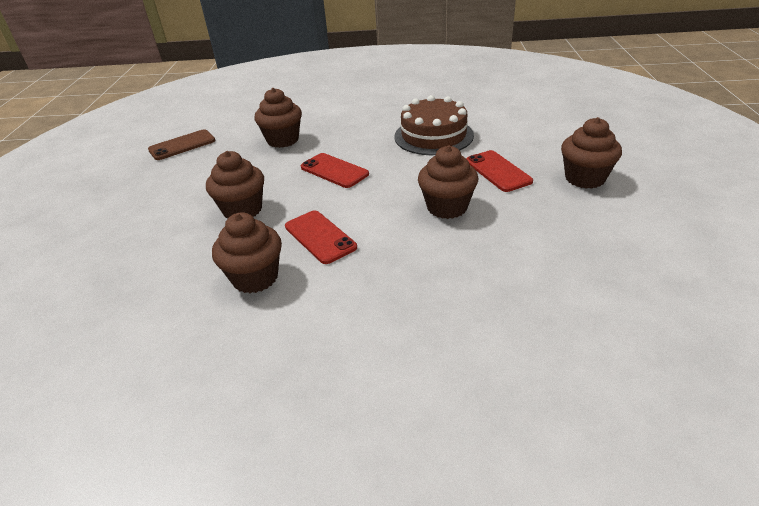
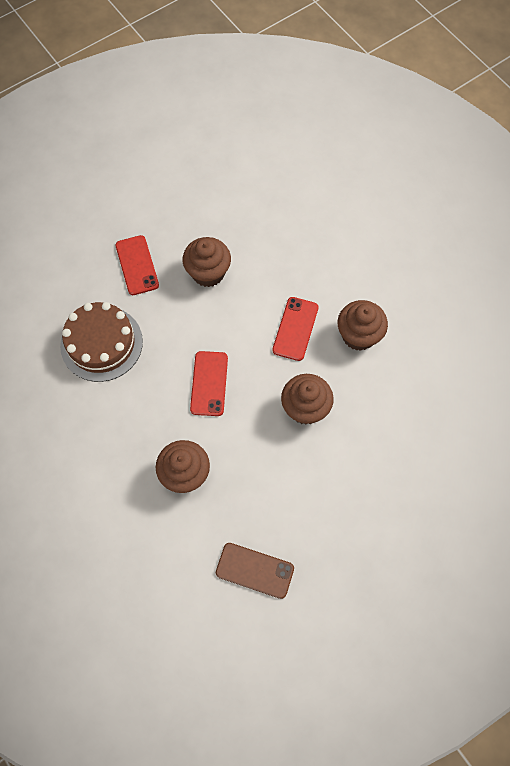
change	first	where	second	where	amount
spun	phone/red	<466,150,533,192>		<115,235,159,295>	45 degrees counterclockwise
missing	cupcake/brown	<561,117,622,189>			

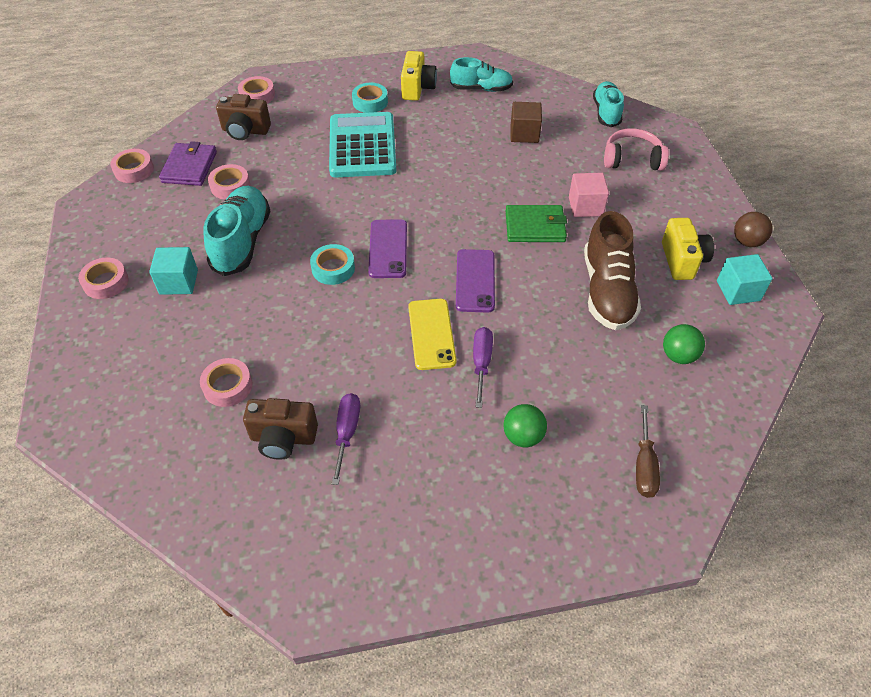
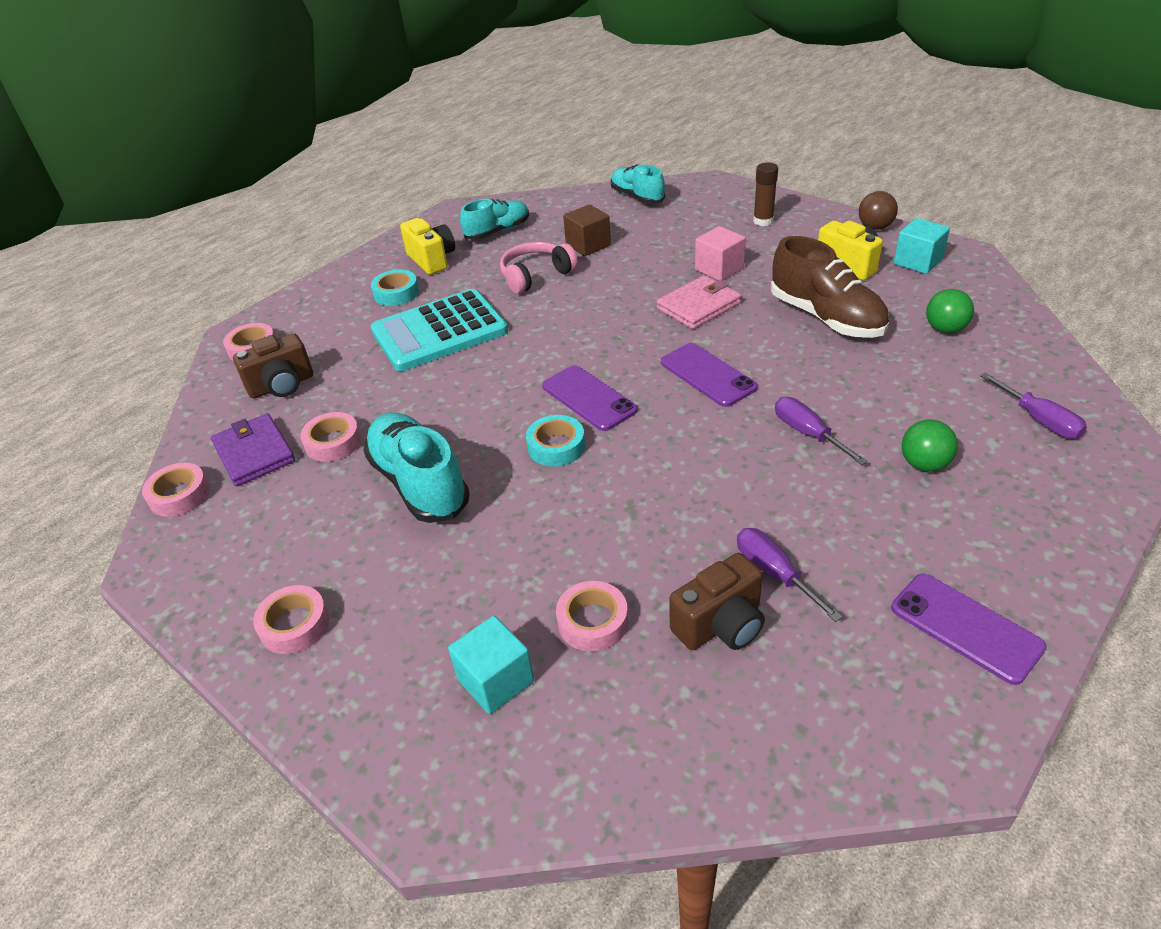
change	first	where	second	where	amount
relocated	cube/turquoise	<149,247,198,295>		<448,616,534,714>	
spun	calculator/turquoise	<329,112,397,177>		<371,289,508,371>	75 degrees counterclockwise
missing	phone/yellow	<408,299,457,370>			
colour	wallet/green	<506,205,567,242>	wallet/pink	<657,275,742,329>	
relocated	headphones/pink	<604,128,669,171>		<500,242,578,294>	
colour	screwdriver/brown	<636,405,660,498>	screwdriver/purple	<980,373,1087,439>	
appeared			glue stick/brown	<753,163,778,226>	
appeared			phone/purple	<891,573,1047,685>	

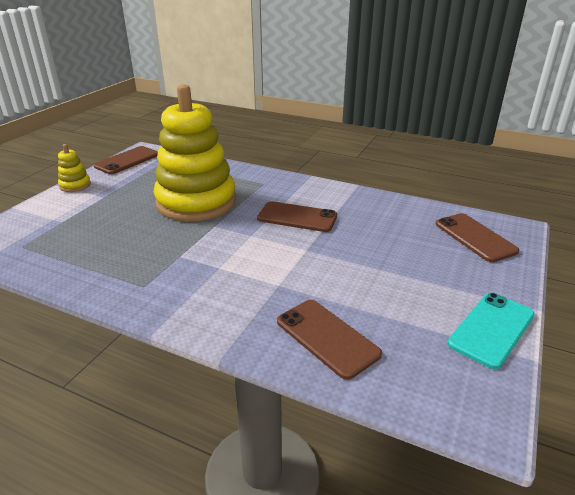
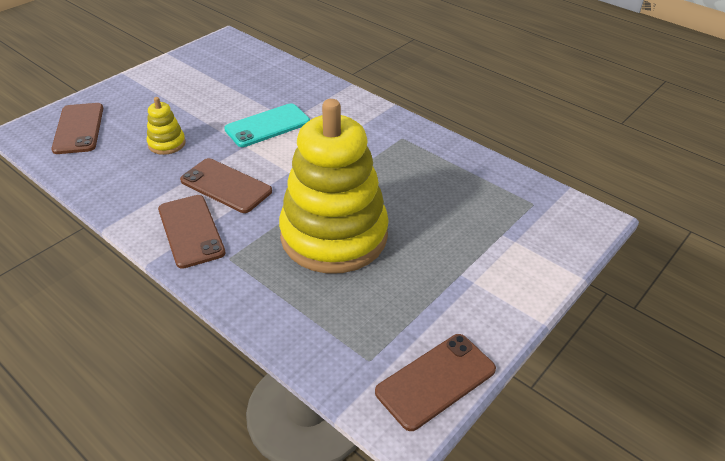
change	first	where	second	where	amount
relocated	stacking toy/yellow	<58,144,91,192>		<147,97,186,155>	
relocated	phone/brown	<277,300,382,380>		<158,195,225,269>	
relocated	phone/turquoise	<447,293,535,369>		<224,103,310,147>	

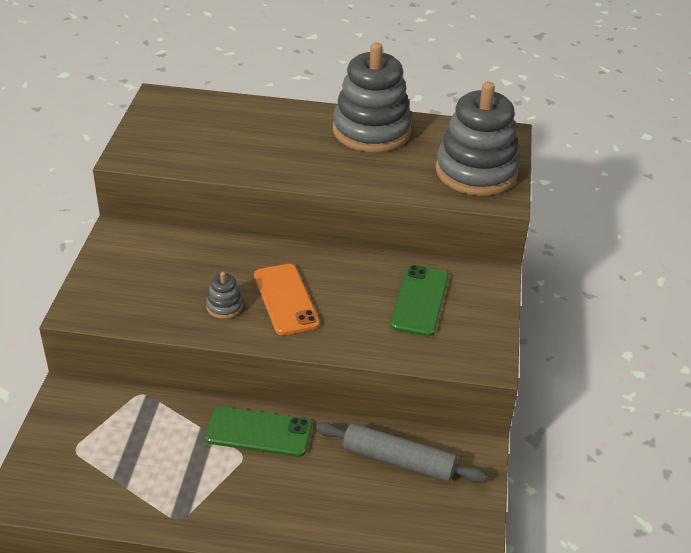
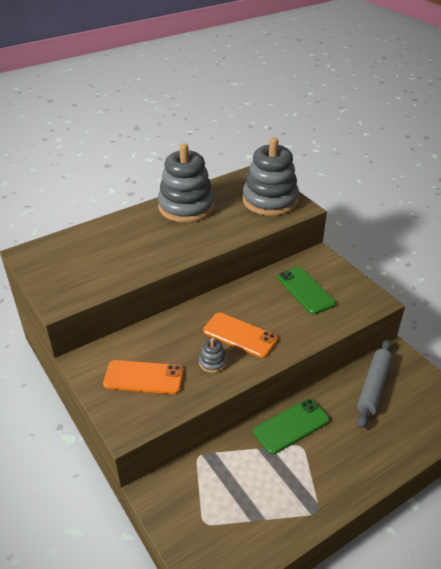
change	first	where	second	where	amount
spun	rolling pin/grey	<316,422,487,483>		<357,339,392,429>	45 degrees counterclockwise
appeared			phone/orange	<103,360,184,394>	

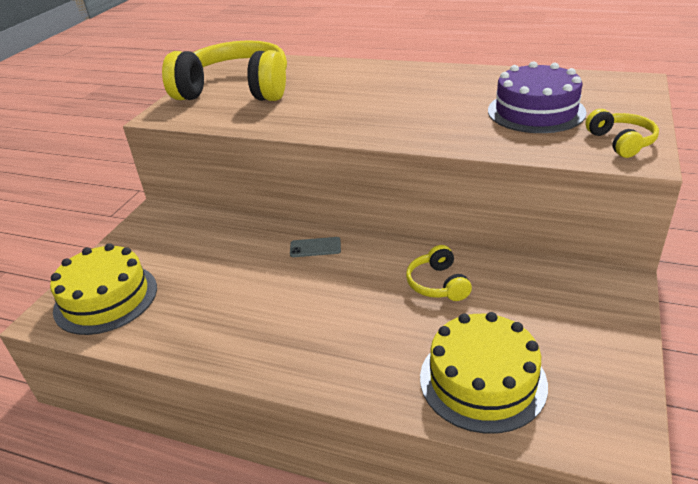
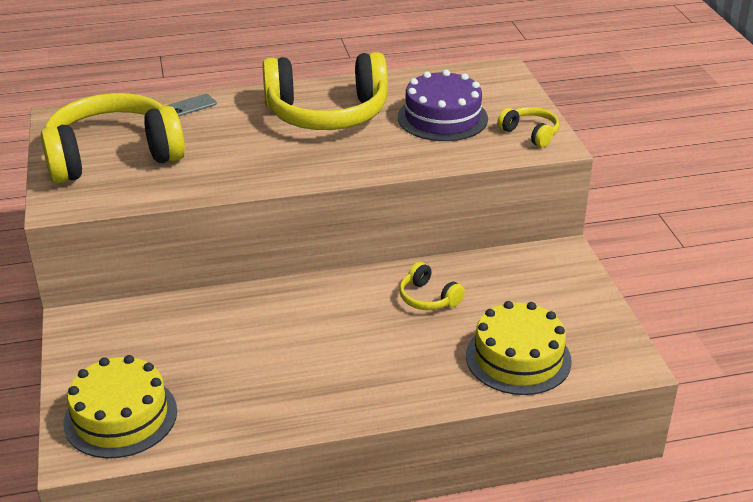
change	first	where	second	where	amount
relocated	phone/grey	<290,237,341,257>		<167,94,217,116>	
appeared			headphones/yellow	<262,52,388,130>	

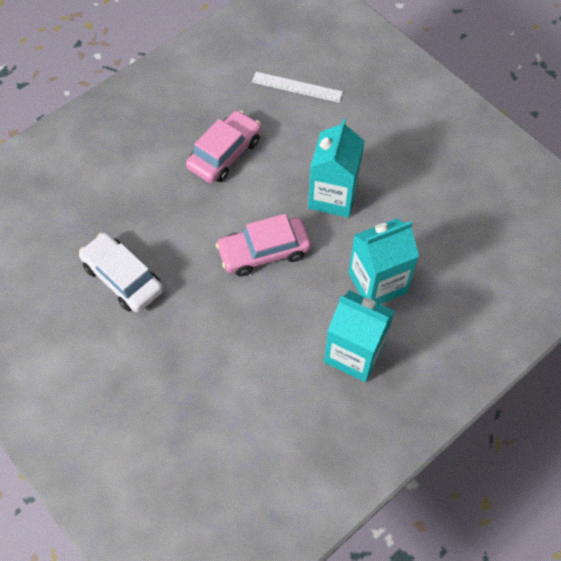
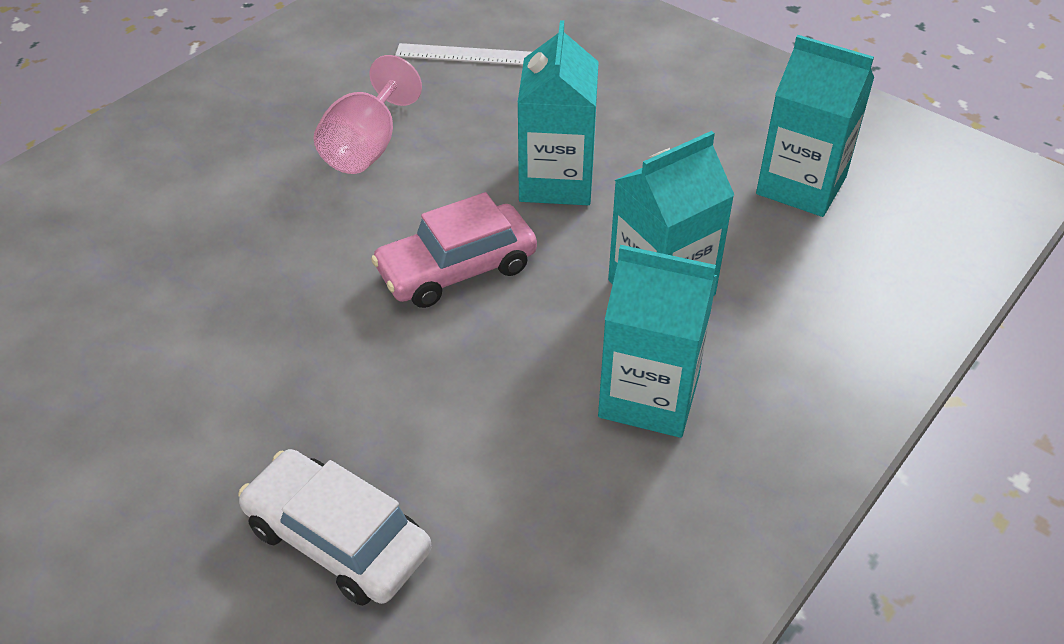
change	first	where	second	where	amount
relocated	car/white	<79,233,163,312>		<238,449,432,606>	
exchanged	car/pink	<186,110,261,183>	goblet/pink	<314,55,422,174>	
appeared			carton/turquoise	<756,35,874,217>	

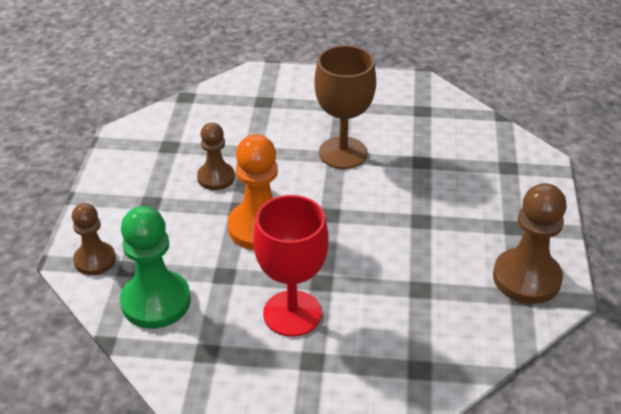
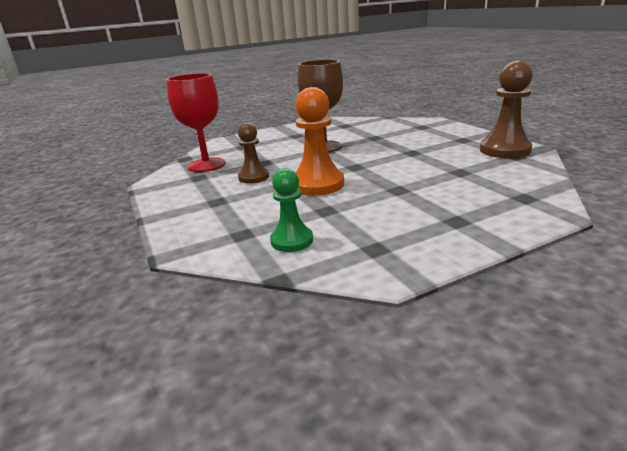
change	first	where	second	where	amount
missing	pawn/brown	<72,203,116,275>			
size	pawn/green	<120,206,191,329>		<270,168,313,252>	x0.62
relocated	goblet/red	<253,195,329,337>		<167,73,226,172>	

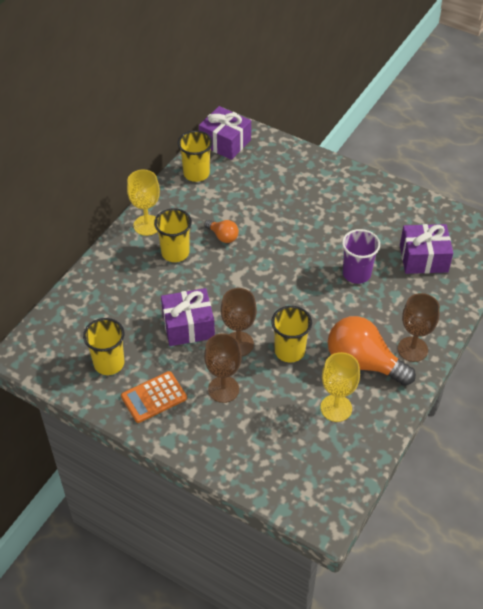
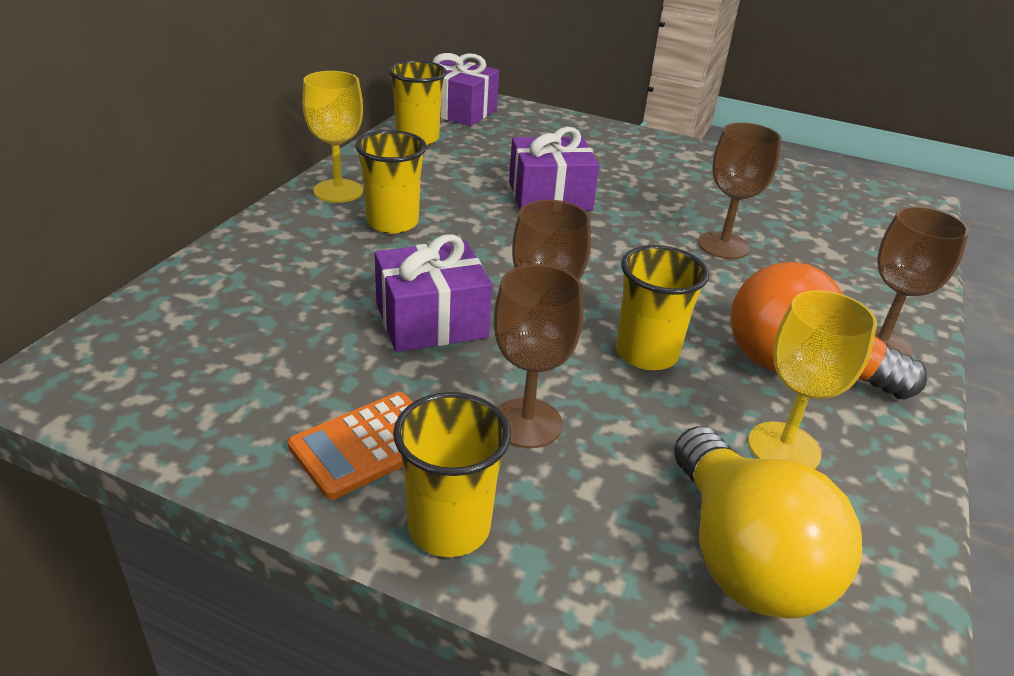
change	first	where	second	where	amount
relocated	cup/yellow	<83,318,124,375>		<393,392,511,557>	
missing	light bulb/orange	<204,220,239,243>			
exchanged	cup/purple	<342,229,380,284>	goblet/brown	<698,123,781,259>	
relocated	gift/purple	<400,224,453,274>		<509,127,599,211>	
appeared			light bulb/yellow	<674,426,862,619>	

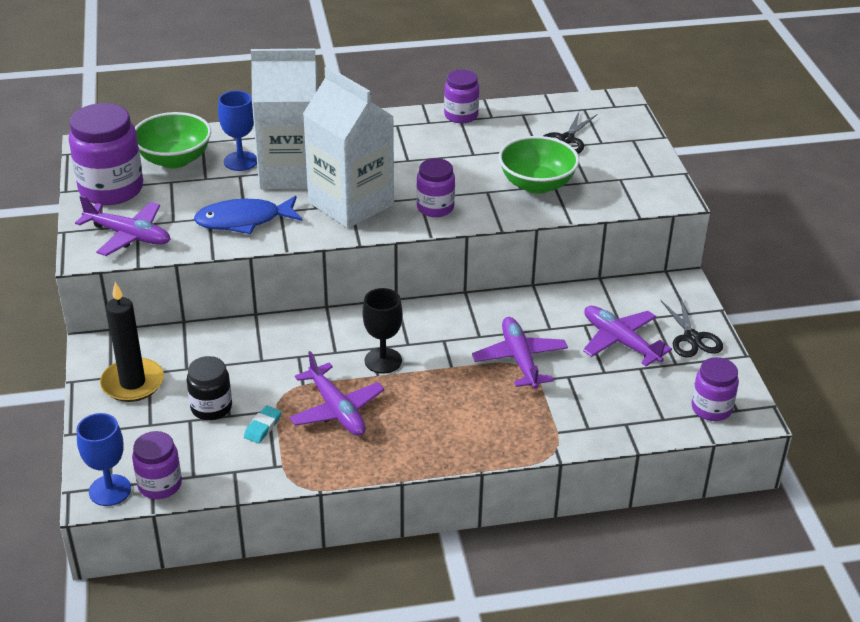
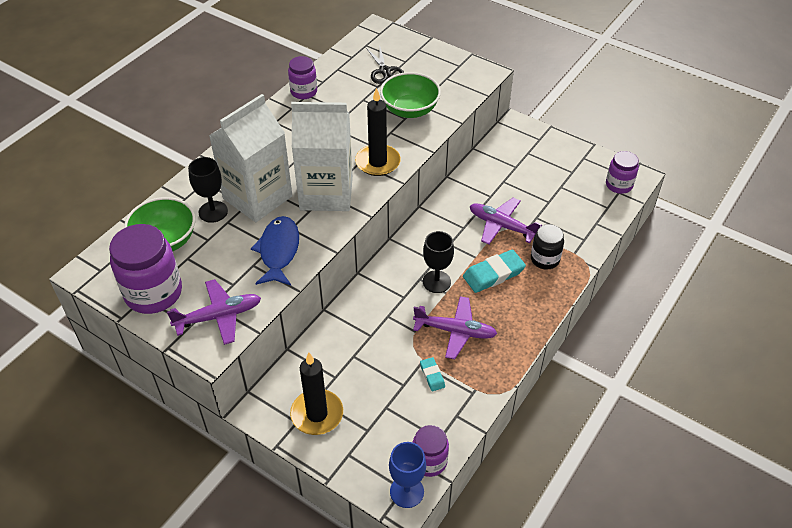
change	first	where	second	where	amount
relocated	jar/black	<187,356,232,420>		<531,224,564,270>	
spun	fish/blue	<194,196,302,234>		<251,216,299,285>	150 degrees clockwise
colour	goblet/blue	<218,91,257,171>	goblet/black	<188,157,228,223>	
exchanged	jar/purple	<416,158,455,217>	candle/black	<355,88,401,176>	
missing	plane/purple	<583,306,672,366>			
missing	scissors/black	<660,298,723,358>			
appeared			eraser/turquoise	<463,250,526,293>	

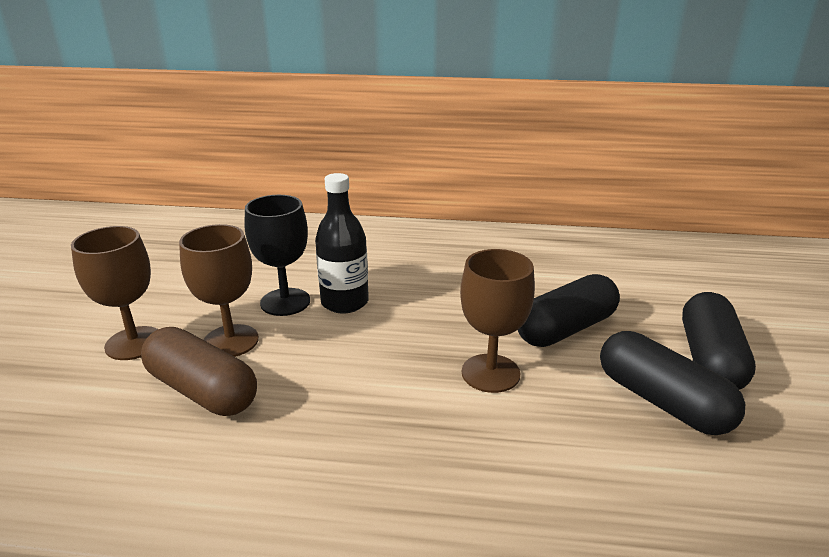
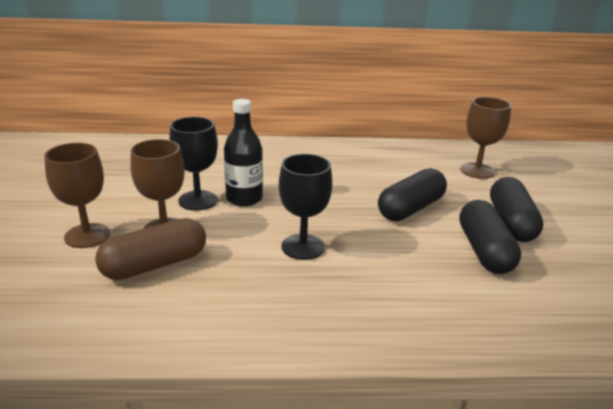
change	first	where	second	where	amount
spun	capsule/brown	<141,327,257,416>		<95,218,206,280>	60 degrees counterclockwise
relocated	goblet/brown	<460,249,535,393>		<460,97,511,179>	
spun	capsule/black	<600,331,745,435>		<459,200,521,274>	45 degrees clockwise
appeared			goblet/black	<279,154,332,260>	

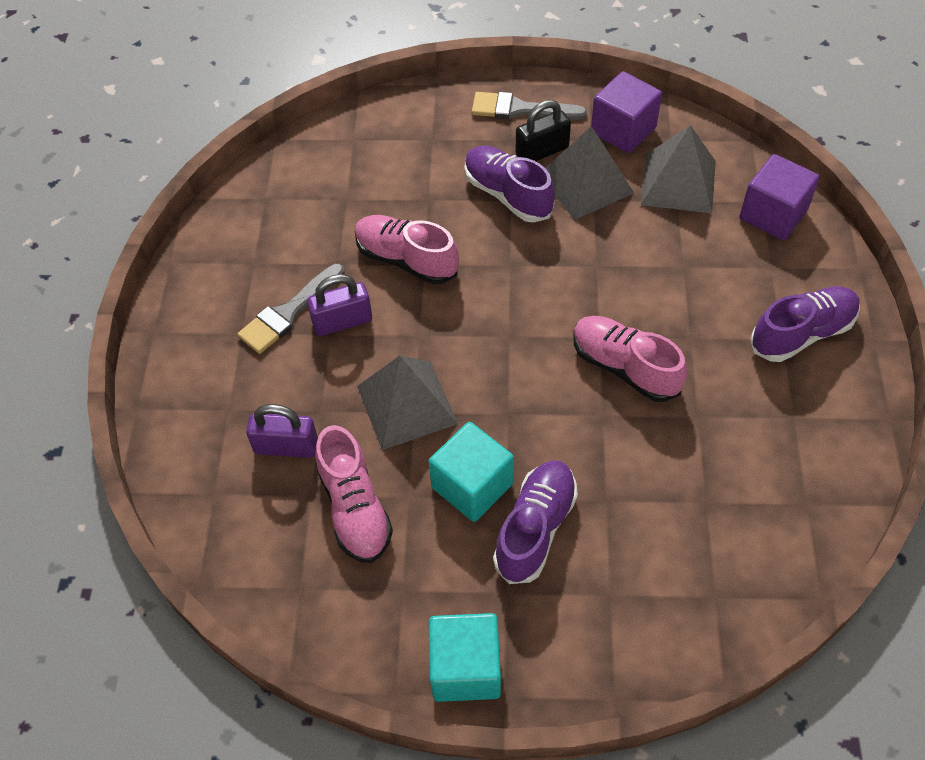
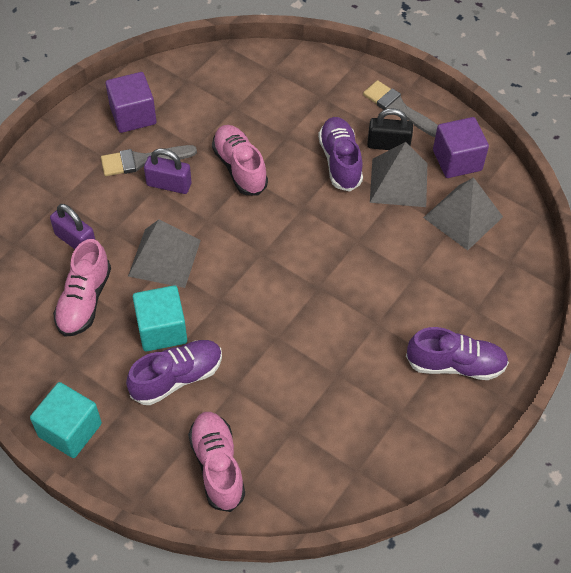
change	first	where	second	where	amount
relocated	shoe/pink	<573,316,687,402>		<188,412,245,512>	
relocated	cube/purple	<739,154,820,240>		<106,72,156,133>	

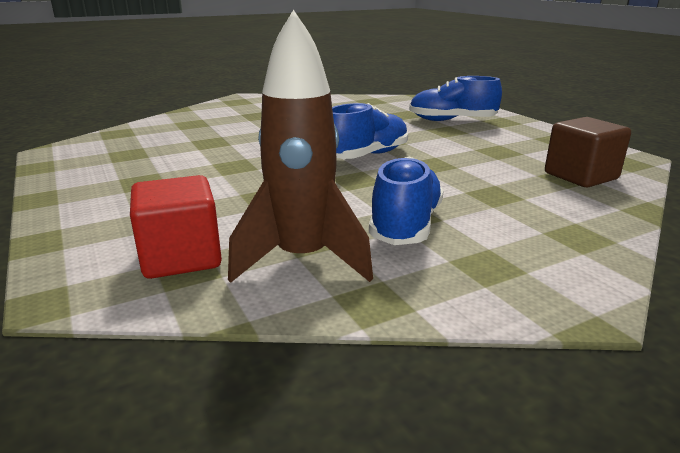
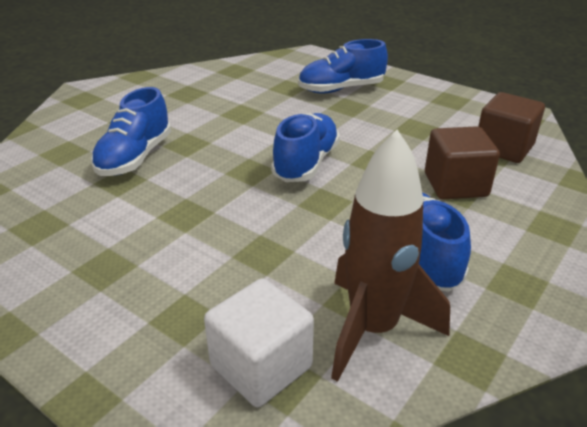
change	first	where	second	where	amount
colour	cube/red	<130,175,222,279>	cube/white	<204,278,314,407>	
appeared			shoe/blue	<91,87,171,176>	
appeared			cube/brown	<425,126,500,199>	

